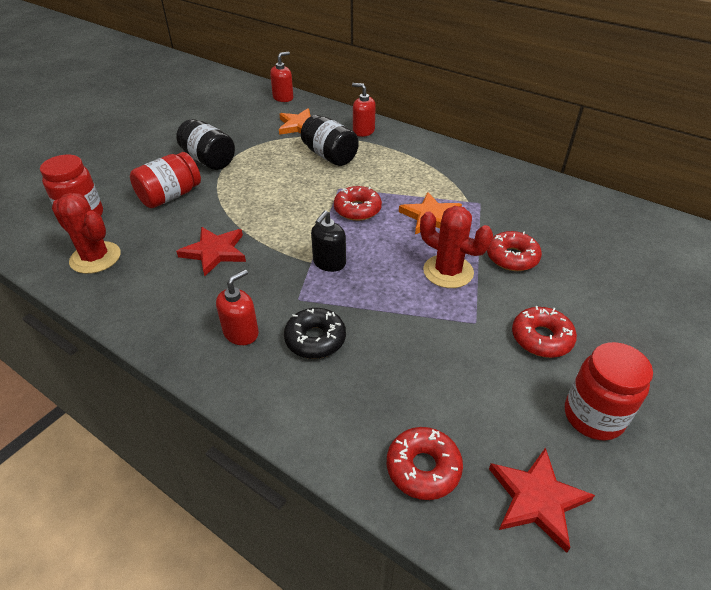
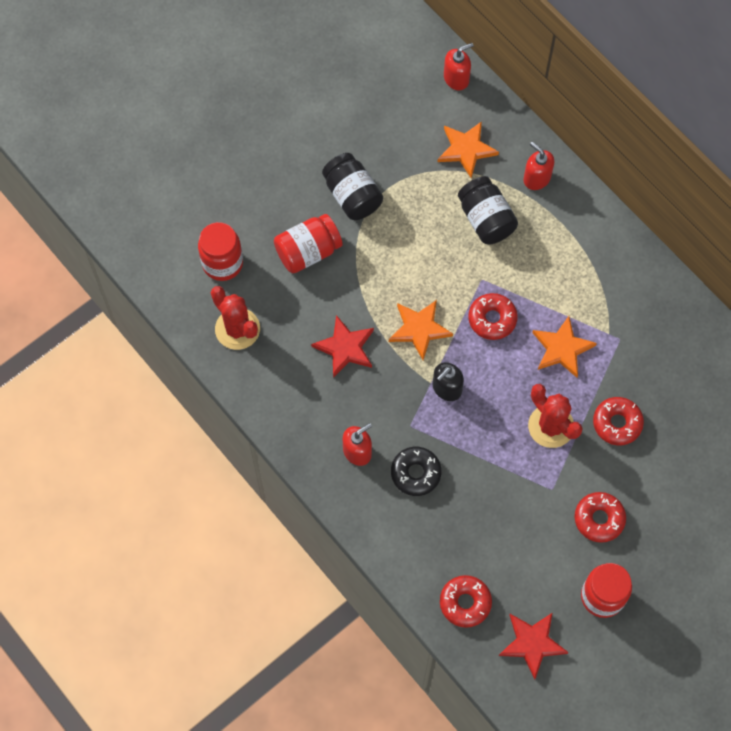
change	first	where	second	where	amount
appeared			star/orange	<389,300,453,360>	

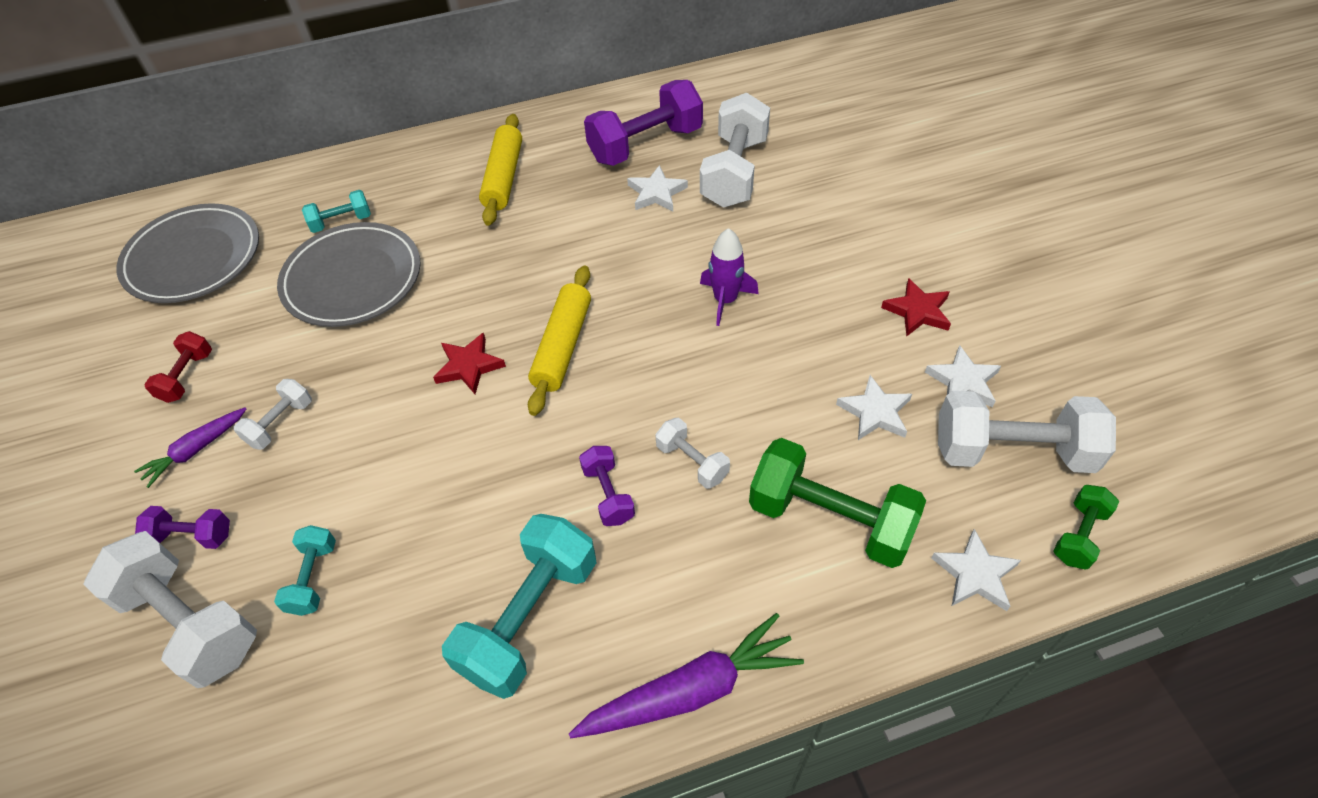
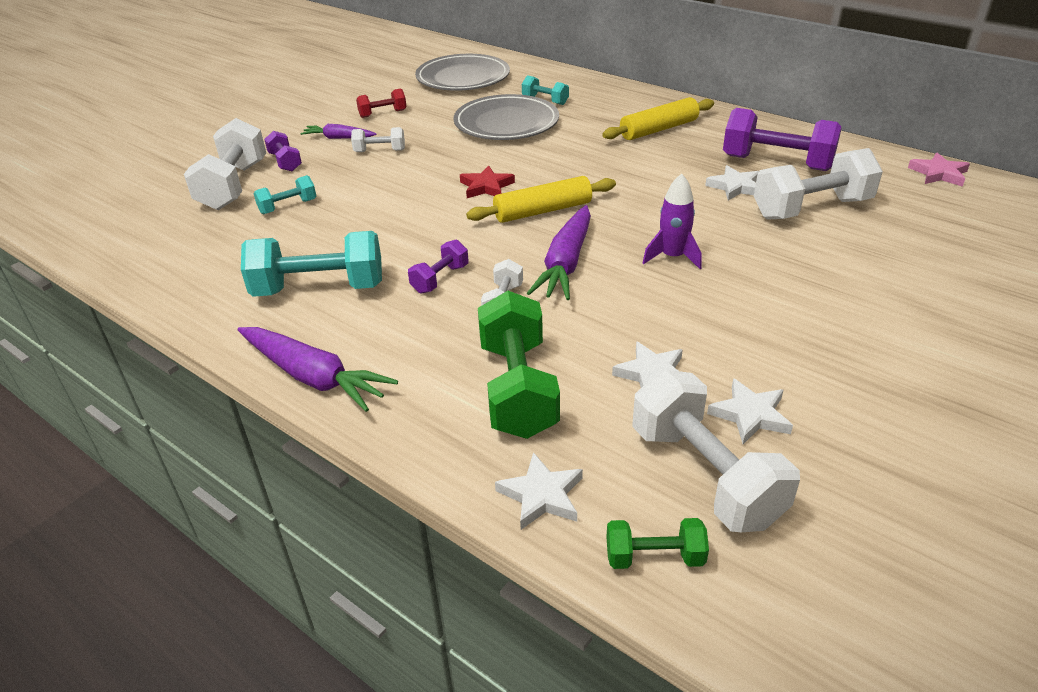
change	first	where	second	where	amount
missing	star/red	<881,278,951,337>			
appeared			carrot/purple	<527,205,591,300>	
appeared			star/pink	<908,153,970,187>	

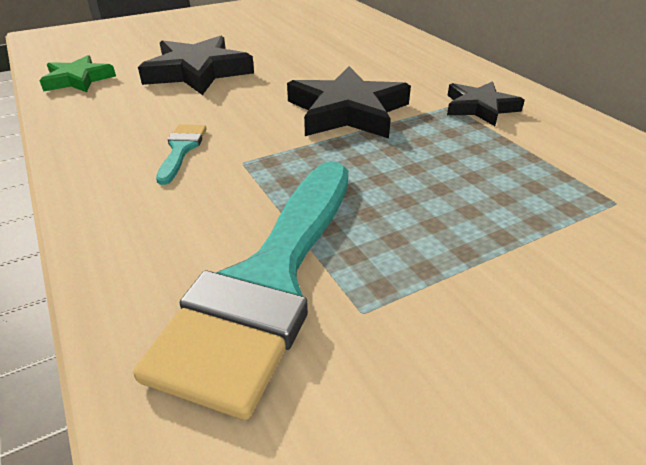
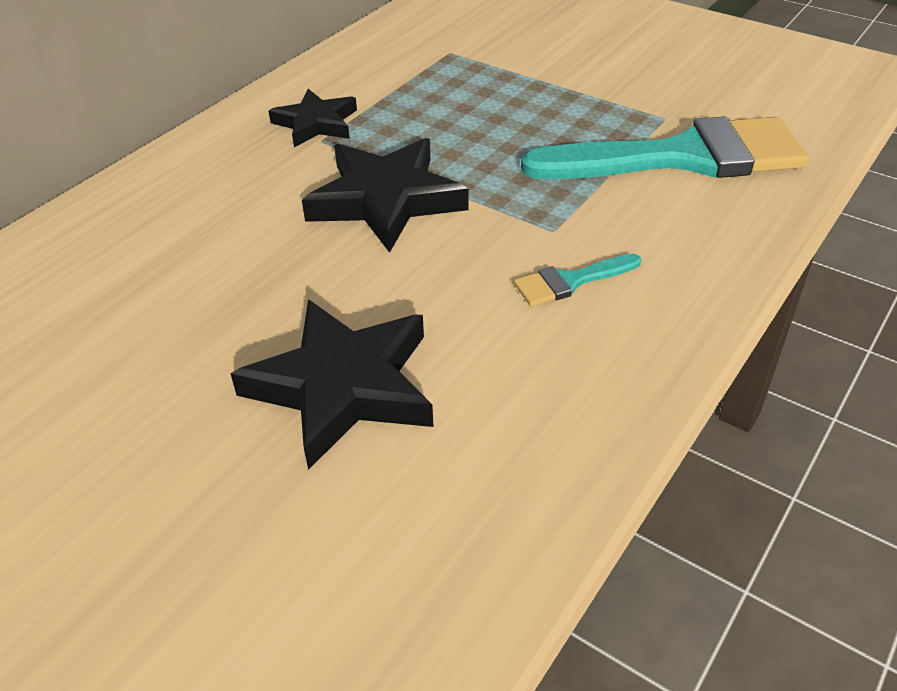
change	first	where	second	where	amount
missing	star/green	<39,55,116,92>			

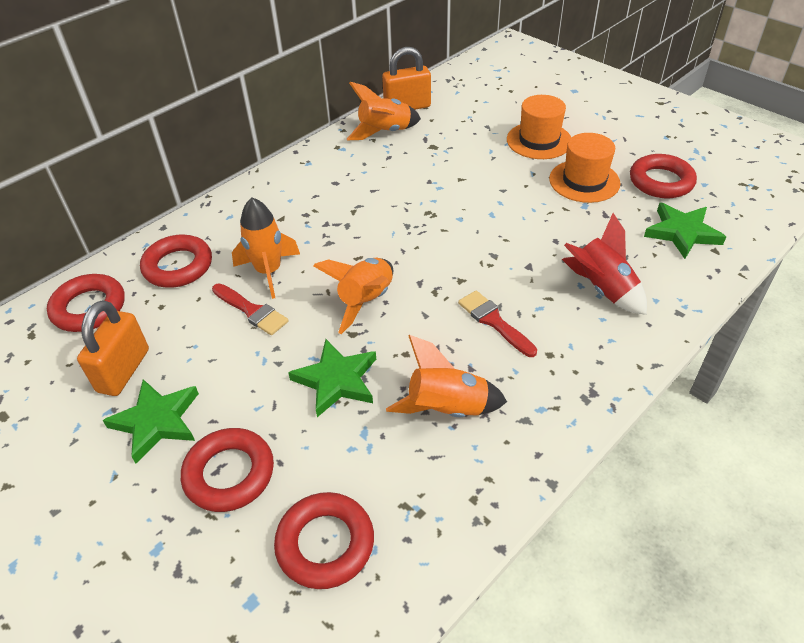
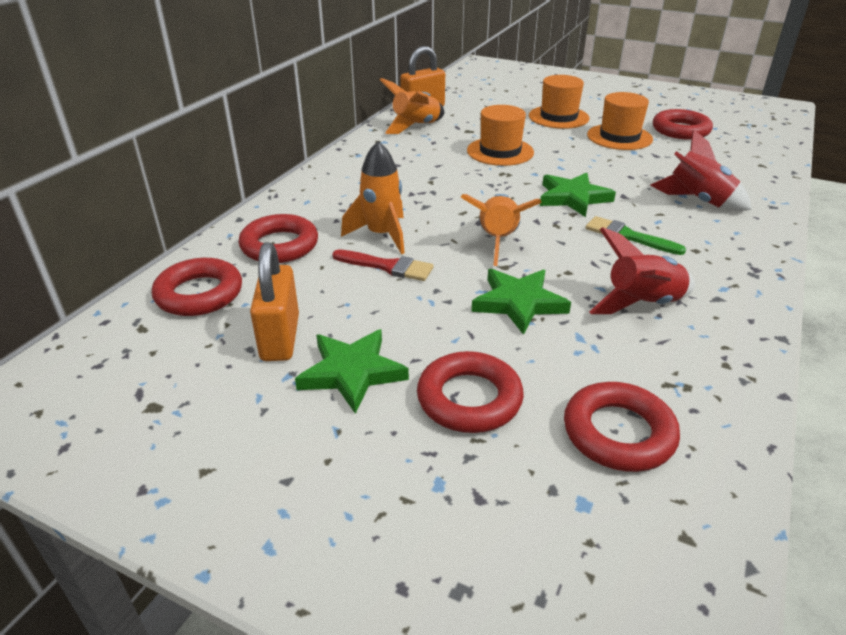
change	first	where	second	where	amount
colour	rocket/orange	<386,335,507,417>	rocket/red	<589,227,695,314>	
colour	brush/red	<458,290,537,357>	brush/green	<586,216,686,255>	
relocated	star/green	<644,203,726,259>		<540,173,616,217>	
appeared			hat/orange	<467,105,534,166>	

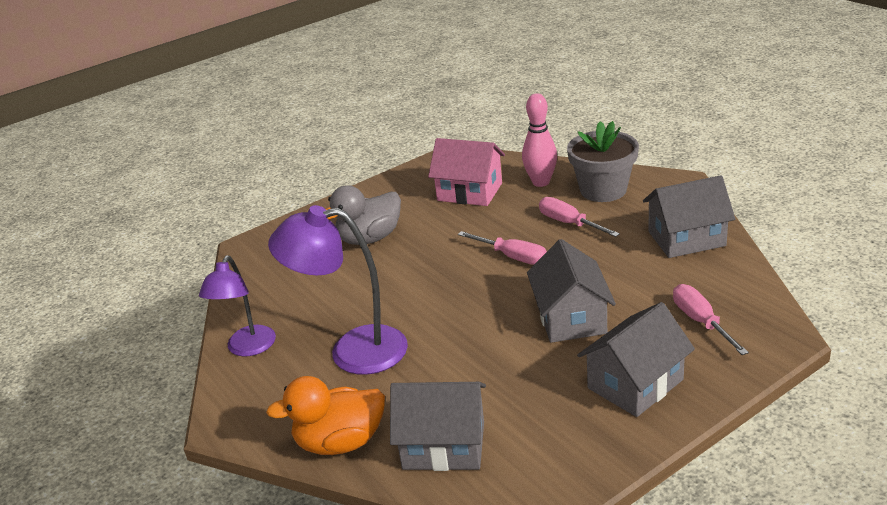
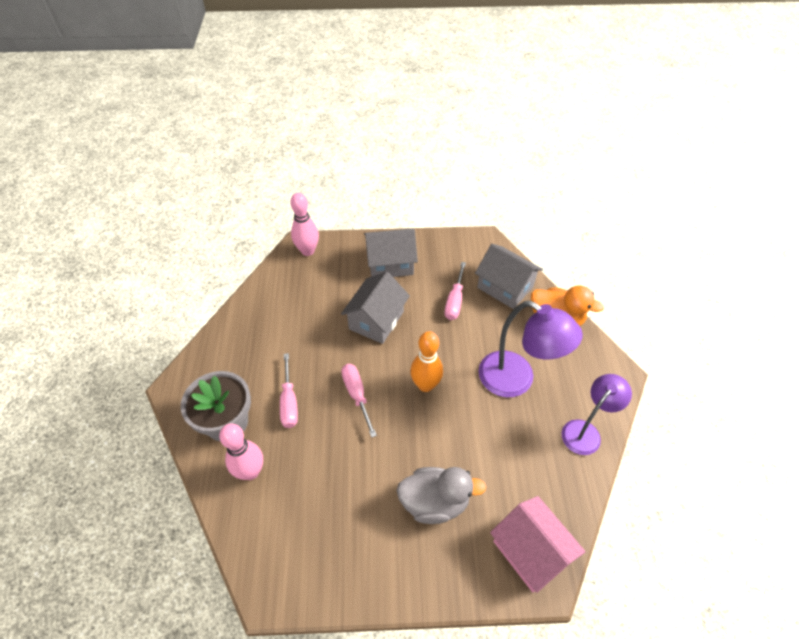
change	first	where	second	where	amount
relocated	house/pink	<428,138,505,206>		<490,496,586,593>	
missing	house/grey	<643,175,735,258>			
relocated	screwdriver/pink	<673,284,749,355>		<444,262,466,320>	
appeared			bowling pin/pink	<290,193,319,256>	
appeared			bowling pin/orange	<410,331,443,392>	

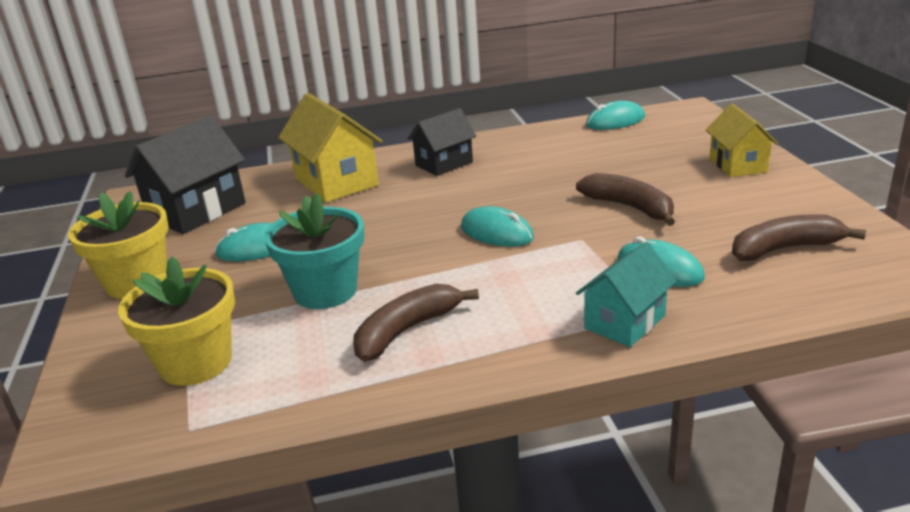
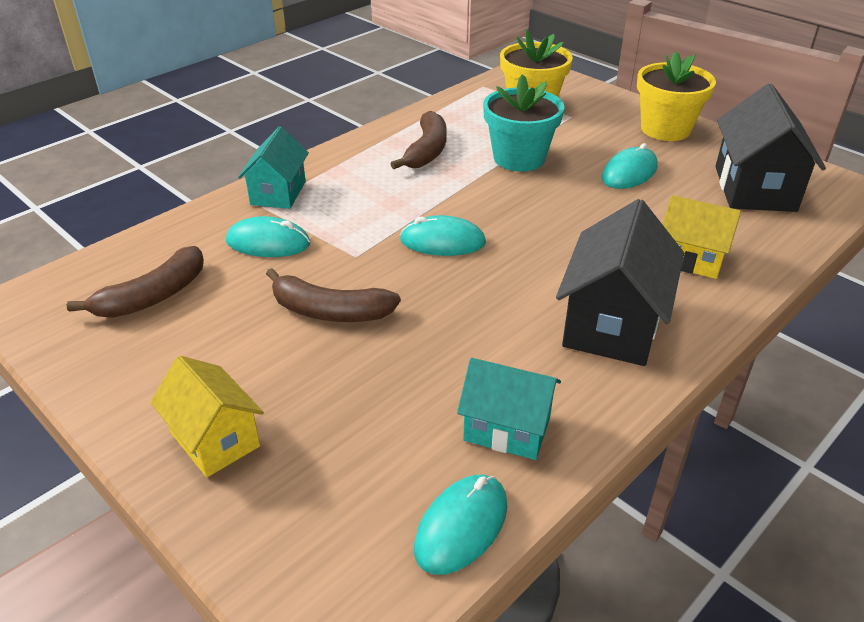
change	first	where	second	where	amount
size	house/yellow	<278,93,382,203>		<662,195,741,279>	x0.64
size	house/black	<407,108,476,176>		<556,199,684,366>	x1.57
appeared			house/turquoise	<457,358,561,460>	

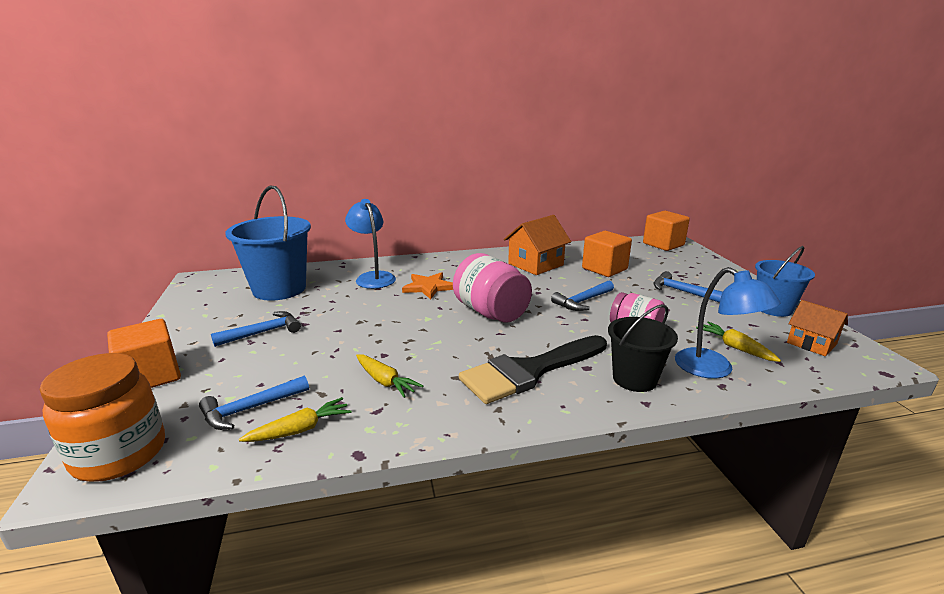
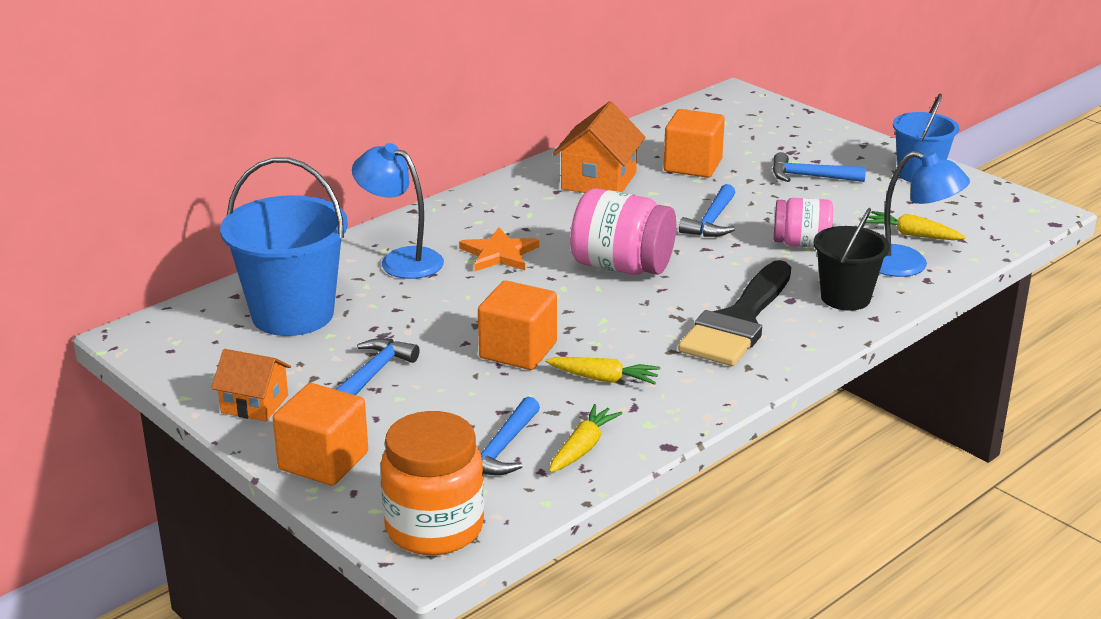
change	first	where	second	where	amount
relocated	cube/orange	<643,211,690,251>		<478,280,557,370>	
relocated	house/orange	<787,300,848,356>		<211,349,291,422>	

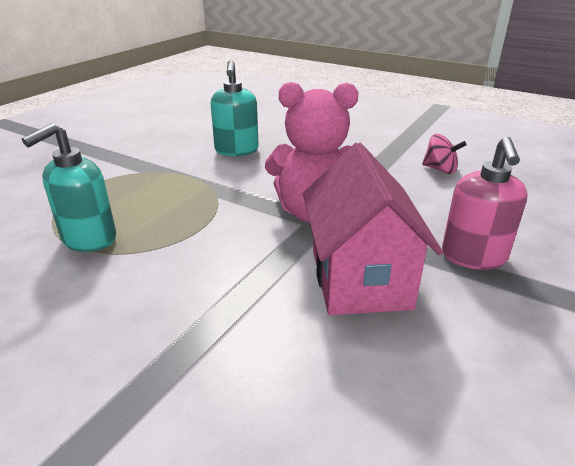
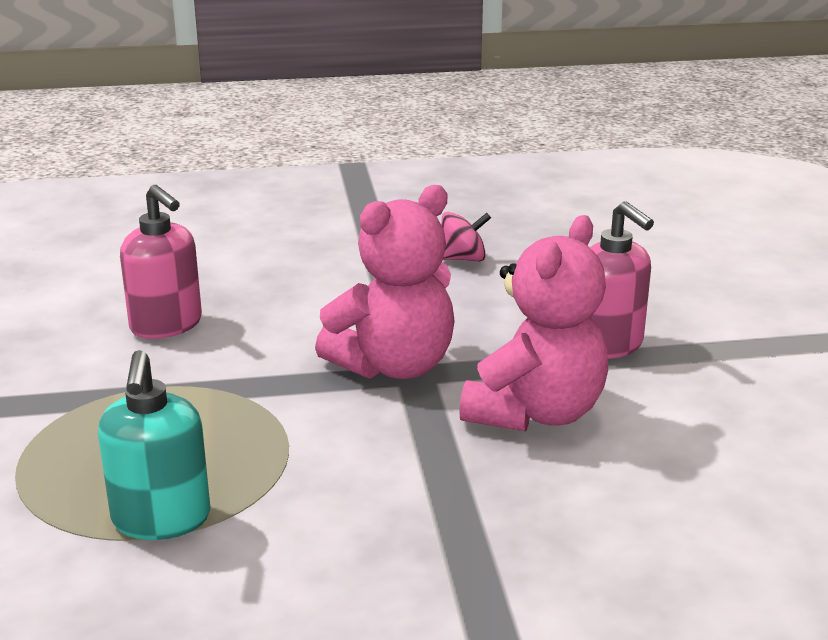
change	first	where	second	where	amount
colour	soap dispenser/turquoise	<211,60,259,156>	soap dispenser/pink	<120,185,202,339>	
exchanged	house/pink	<303,143,443,315>	teddy bear/pink	<459,215,608,431>	

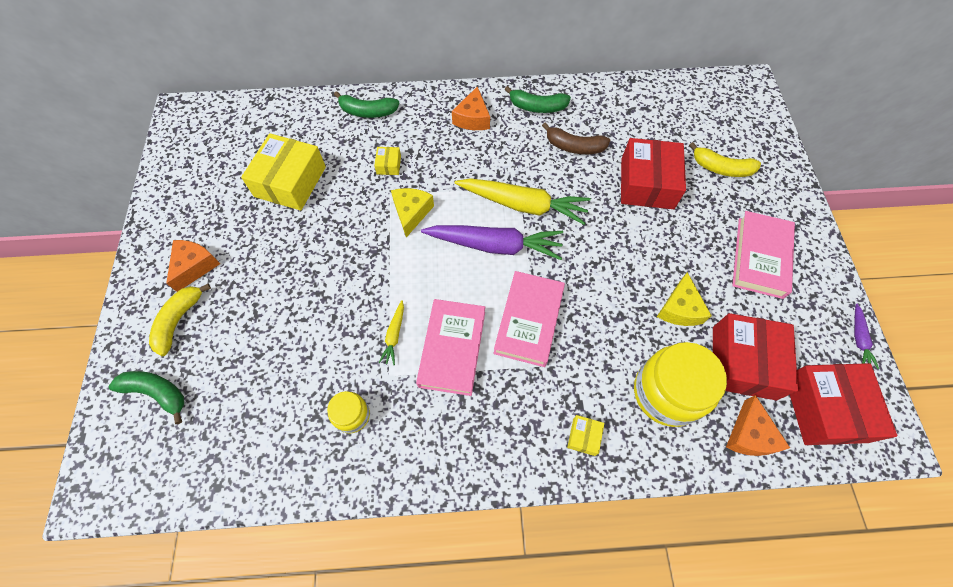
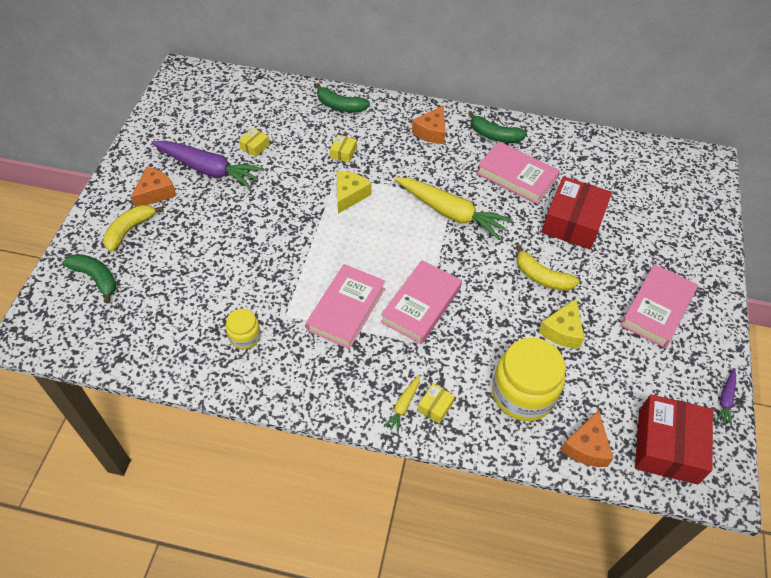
change	first	where	second	where	amount
size	box/yellow	<241,133,326,211>		<239,128,270,157>	x0.43
relocated	carrot/yellow	<378,300,404,365>		<383,375,420,433>	
relocated	carrot/purple	<421,225,563,260>		<151,140,264,189>	
exchanged	banana/brown	<542,122,611,154>	book/pink	<477,141,560,204>	
relocated	banana/yellow	<689,142,761,177>		<516,245,579,291>	
missing	box/red	<713,313,798,400>			

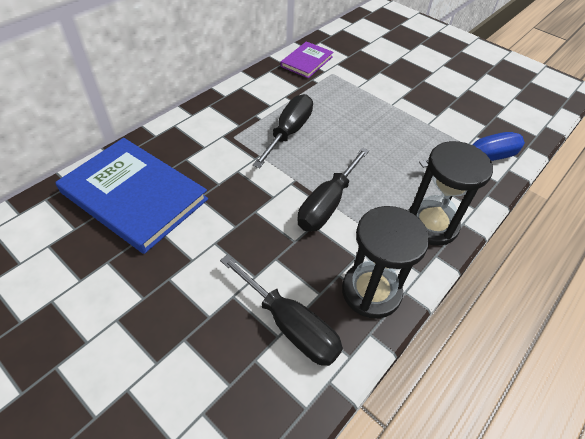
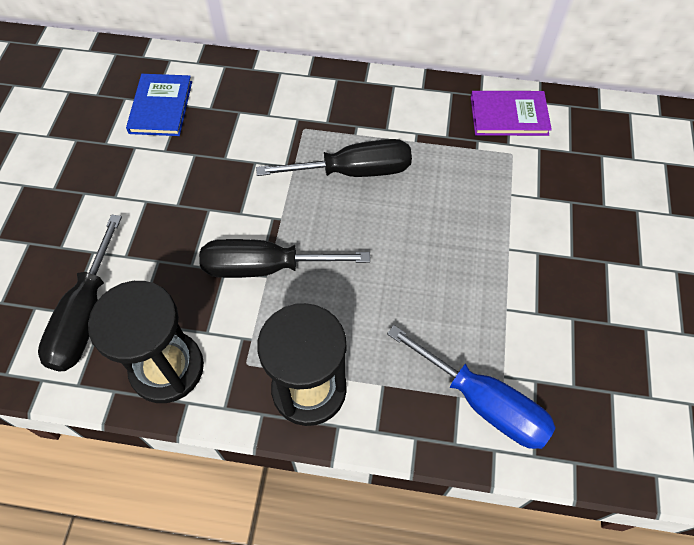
change	first	where	second	where	amount
size	book/blue	<55,138,208,254>		<126,74,192,136>	x0.53

